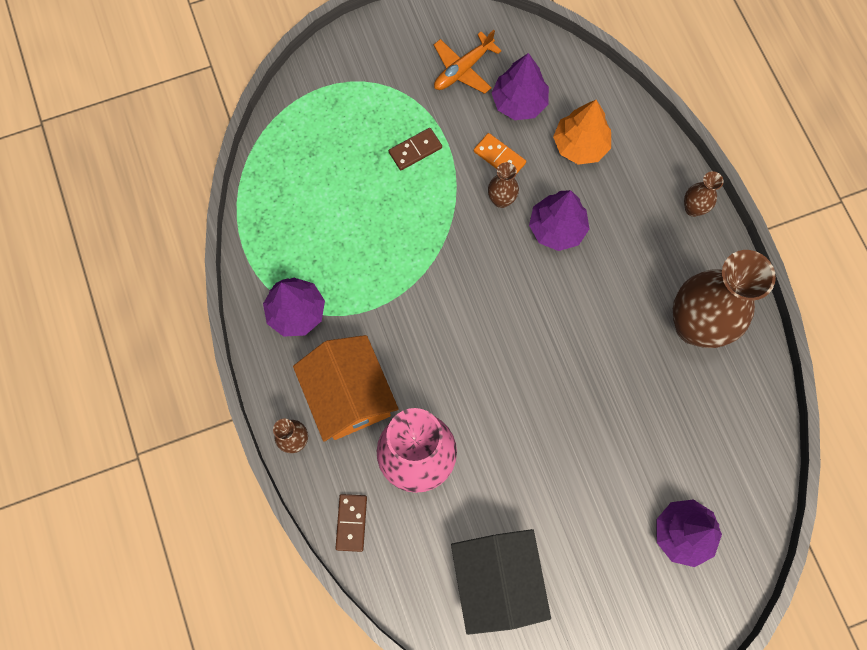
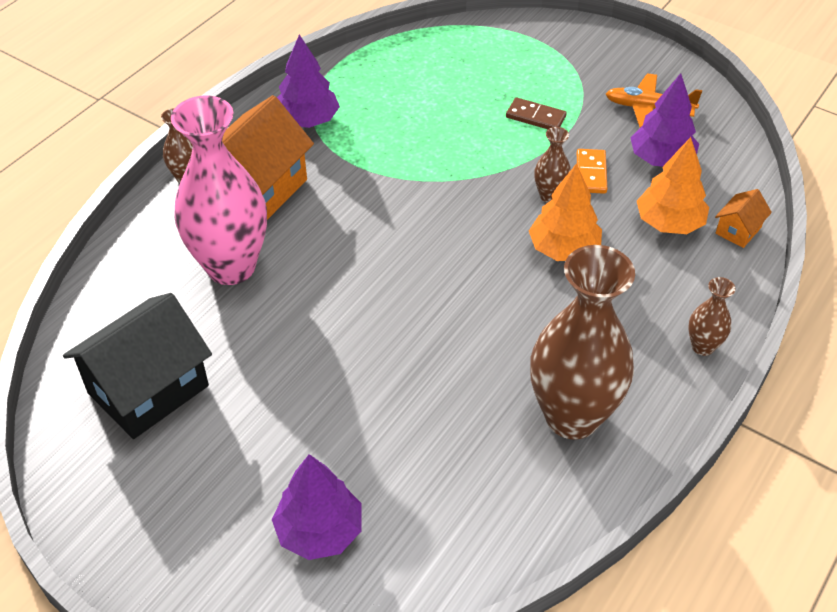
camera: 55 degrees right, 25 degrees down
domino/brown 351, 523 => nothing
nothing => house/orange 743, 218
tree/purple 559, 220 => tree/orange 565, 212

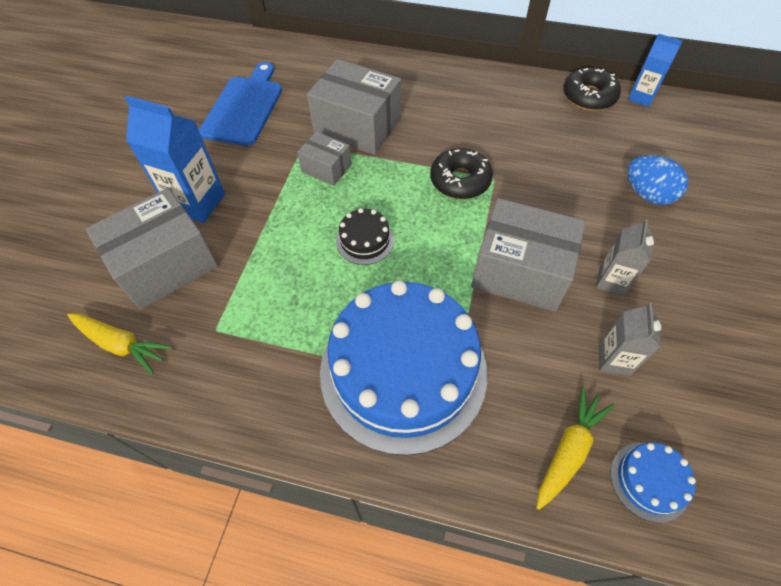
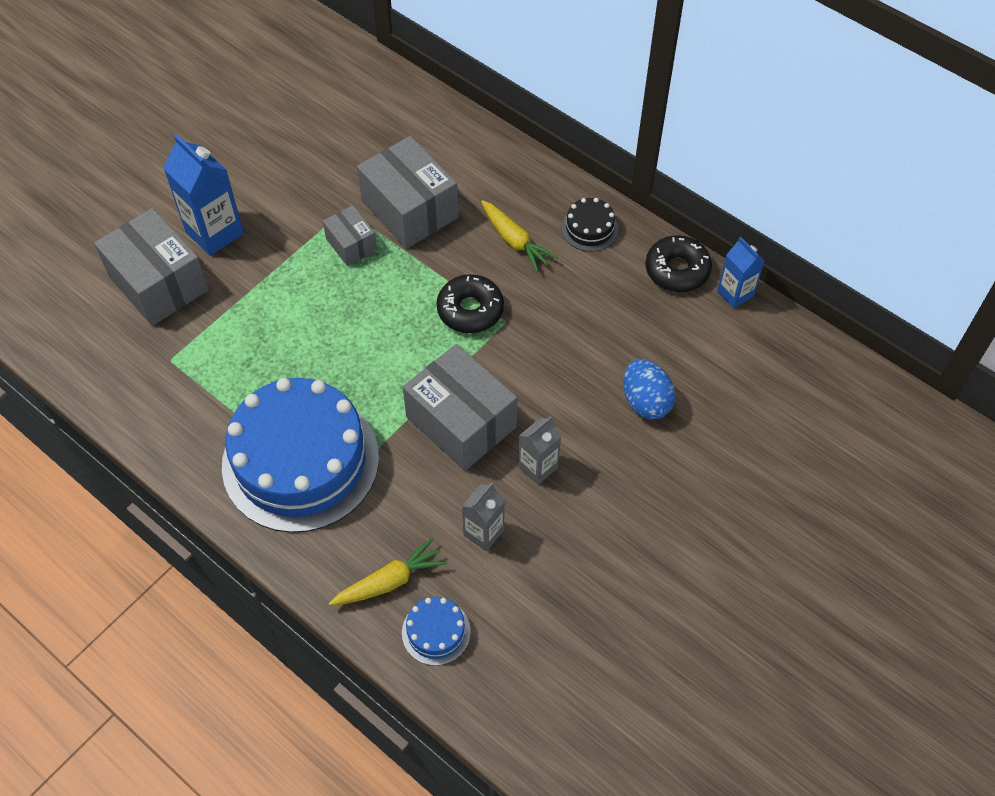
camera: 25 degrees right, 0 degrees up
cutting board/blue 240, 104 => nothing
carrot/yellow 119, 343 => carrot/yellow 519, 236, move
cake/black 365, 236 => cake/black 590, 224, move
box/grey 151, 249 => box/grey 151, 267, 60 degrees clockwise

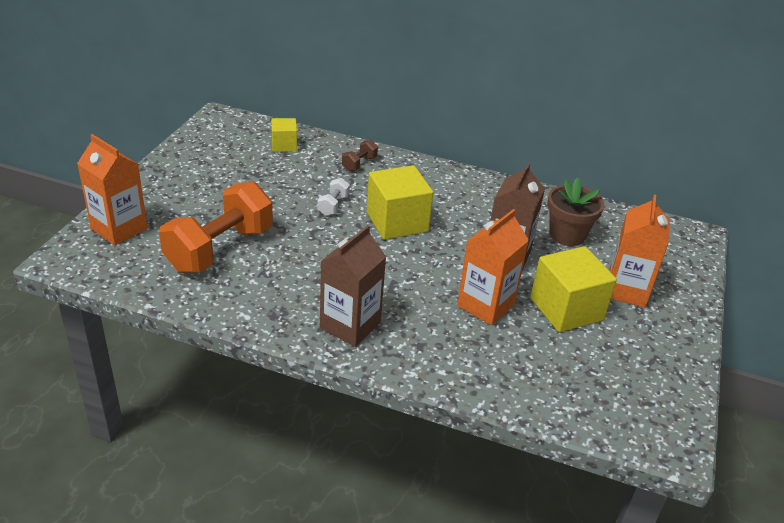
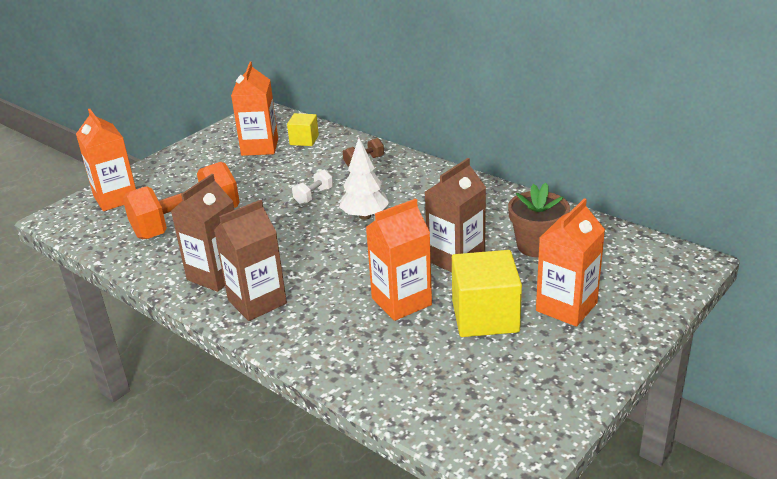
camera: 25 degrees right, 5 degrees down
nothing => carton/brown 202, 233
nothing => carton/orange 254, 108
cube/yellow 400, 202 => tree/white 364, 179

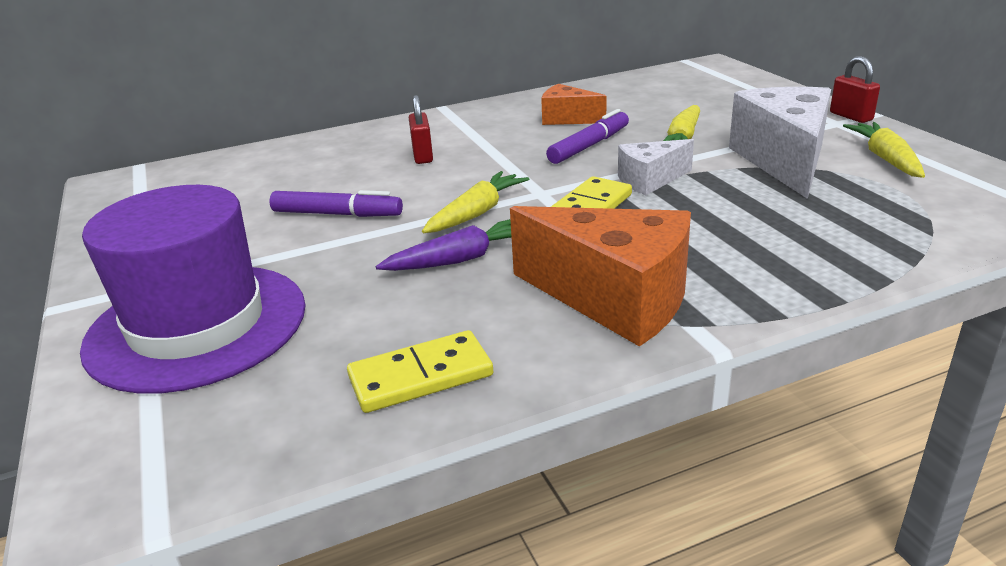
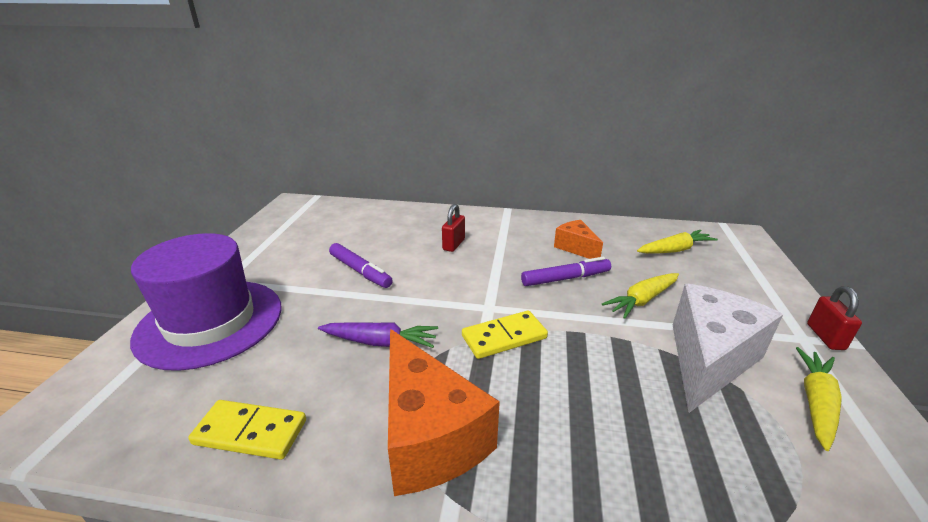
camera: 30 degrees right, 0 degrees up
cheese/white 656, 167 => nothing
carrot/yellow 475, 202 => carrot/yellow 677, 241, move

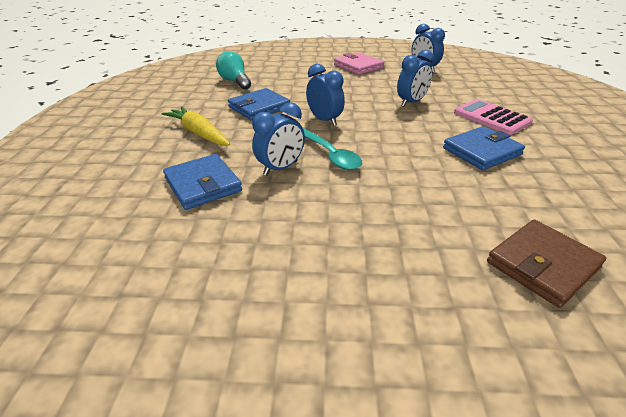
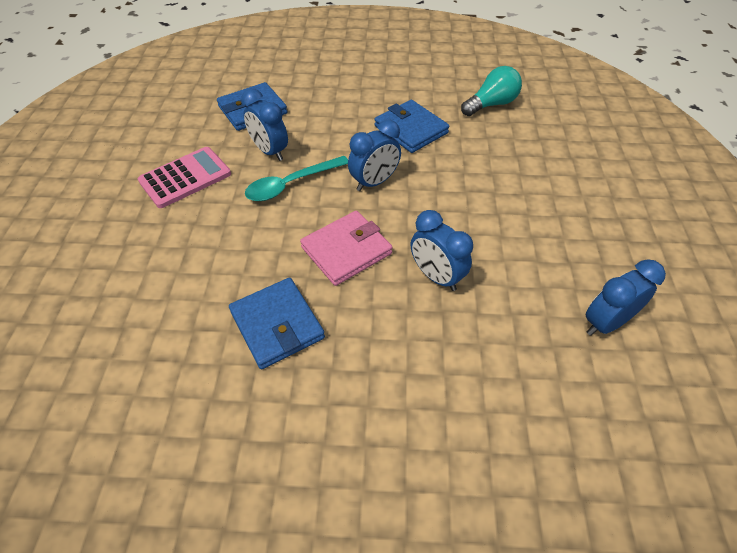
camera: 90 degrees right, 15 degrees up
carrot/yellow 195, 126 => nothing
wallet/brown 546, 264 => nothing
wallet/pink 359, 63 => wallet/pink 346, 248, move
calculator/pink 493, 117 => calculator/pink 184, 177, move

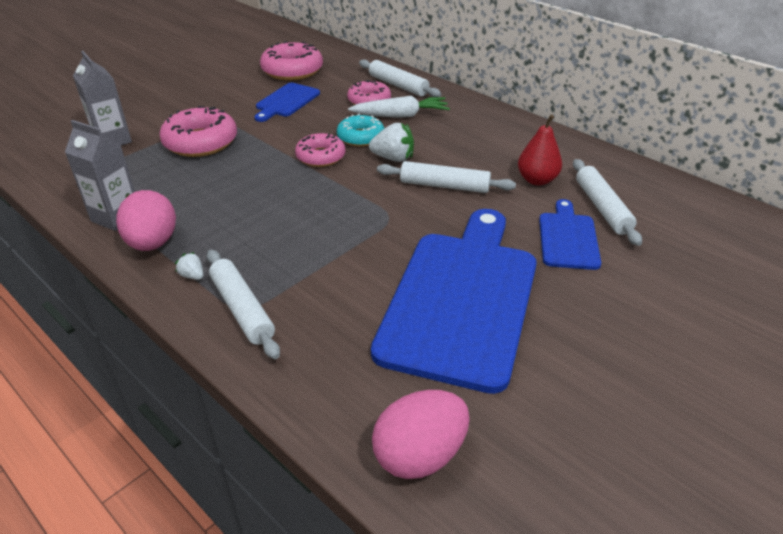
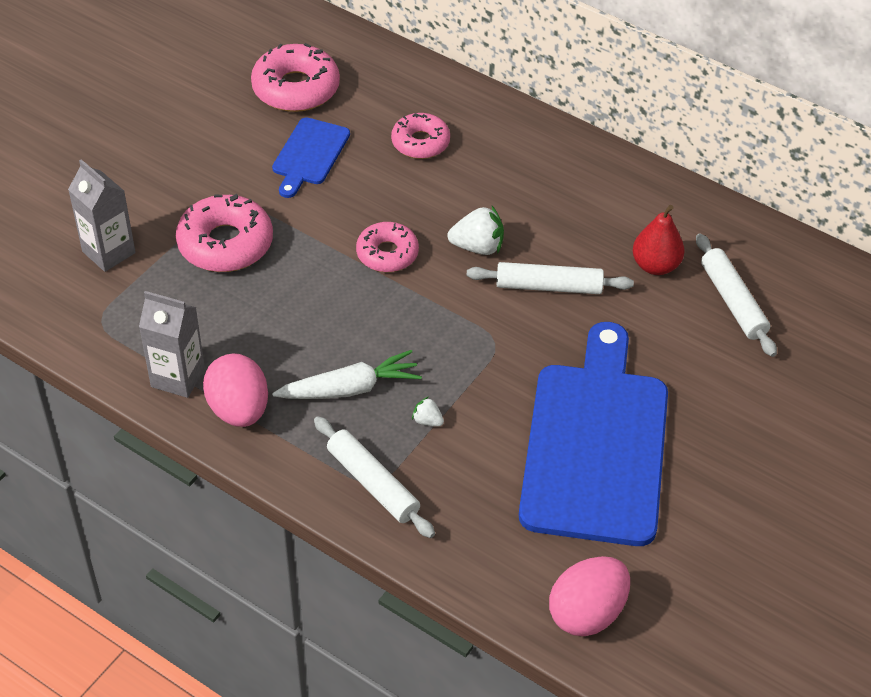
camera: 10 degrees left, 10 degrees up
donut/turquoise 360, 130 => nothing
rolling pin/white 400, 78 => nothing
cutting board/blue 570, 234 => nothing
strawberry/white 189, 266 => strawberry/white 428, 411, move
carrot/white 399, 107 => carrot/white 347, 374, move

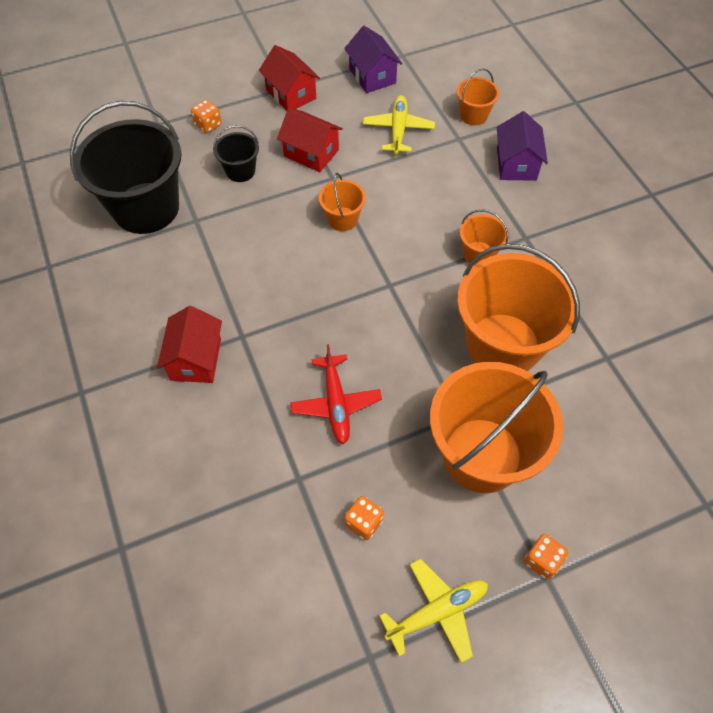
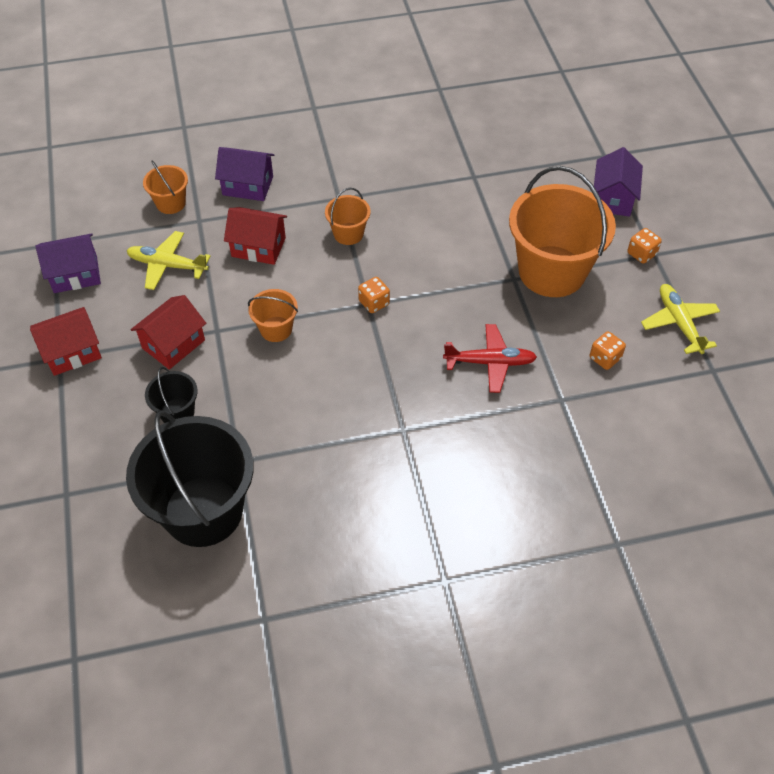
camera: 80 degrees left, 5 degrees down
bucket/orange 518, 308 => nothing
nothing => house/purple 618, 182
house/red 189, 344 => house/red 255, 236, move
dice/orange 206, 116 => dice/orange 374, 295, move

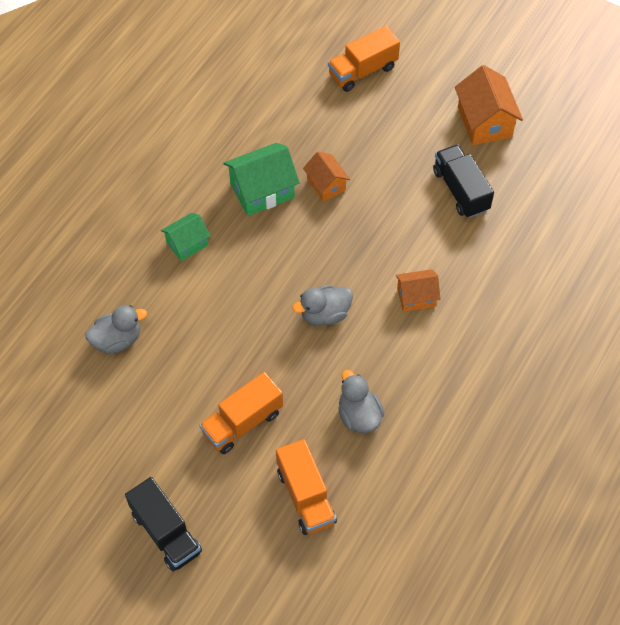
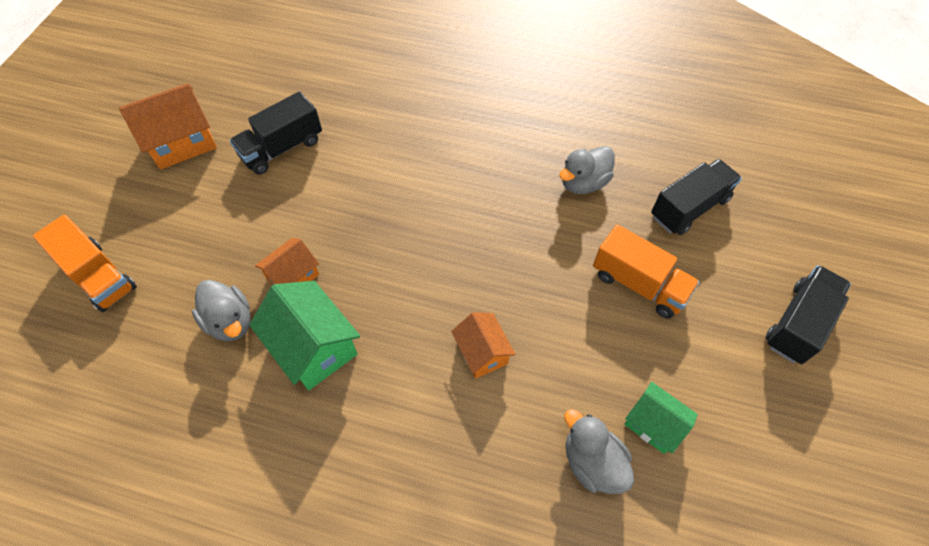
camera: 105 degrees left, 0 degrees up
house/green 186, 237 => house/green 661, 418, move
duck/grey 322, 305 => duck/grey 221, 310, move
house/orange 418, 290 => house/orange 483, 345, move
truck/orange 306, 487 => truck/black 696, 197

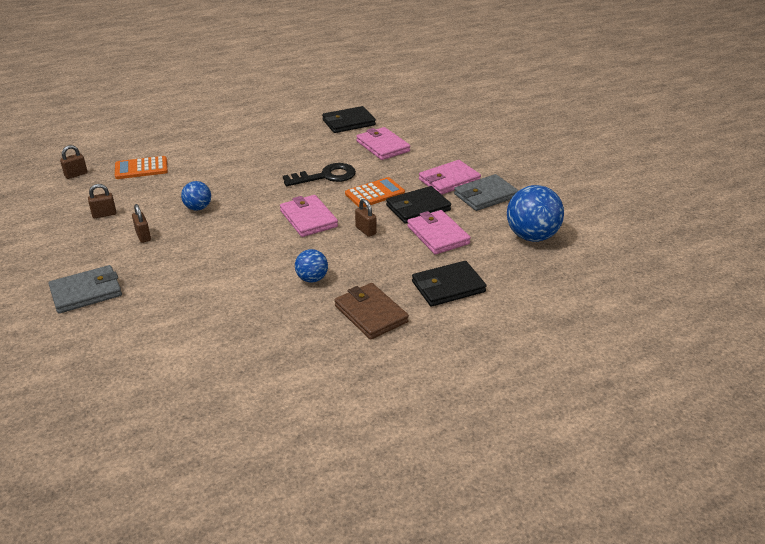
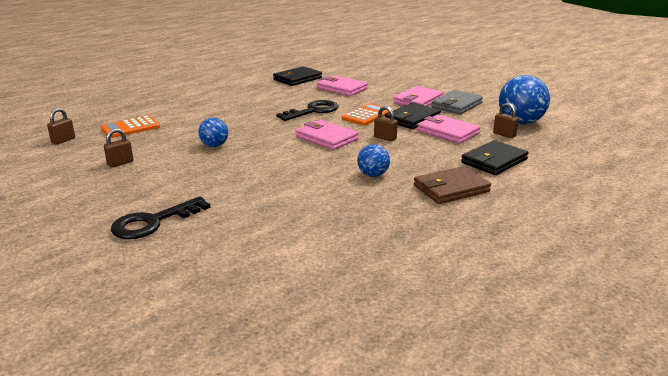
camera: 20 degrees left, 10 degrees down
padlock/brown 141, 223 => padlock/brown 506, 120, move
wallet/grey 85, 289 => key/black 160, 217
wallet/brown 372, 311 => wallet/brown 452, 185, 60 degrees counterclockwise

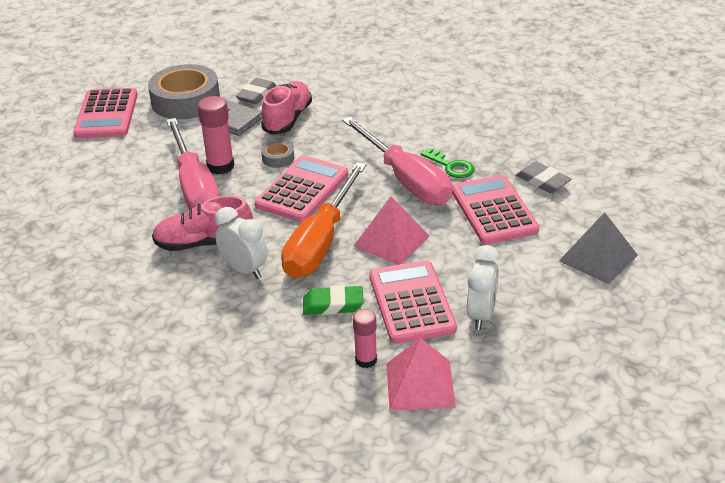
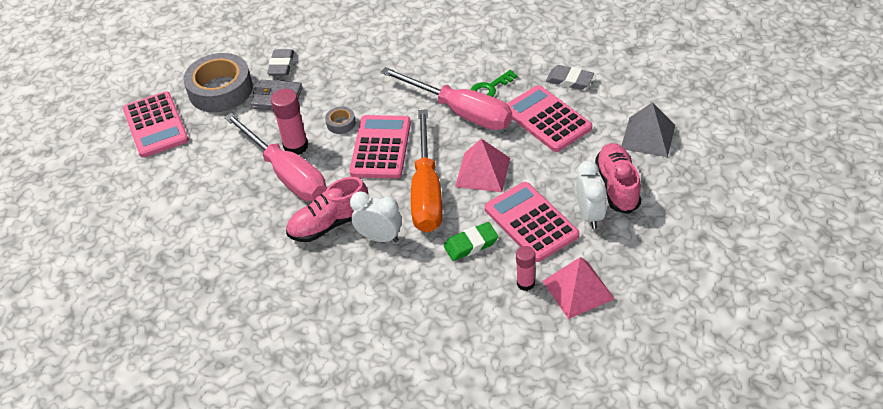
camera: 20 degrees left, 10 degrees up
shoe/pink 286, 108 => shoe/pink 618, 178, move
key/green 447, 163 => key/green 494, 83, 120 degrees clockwise

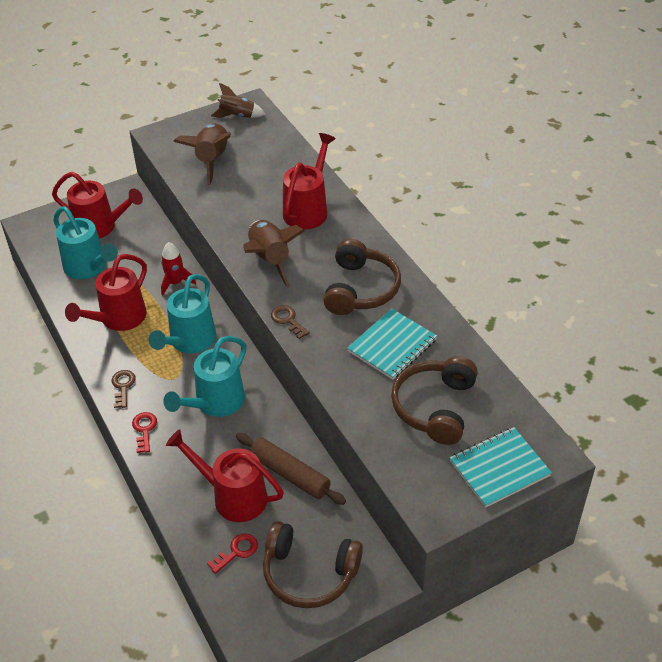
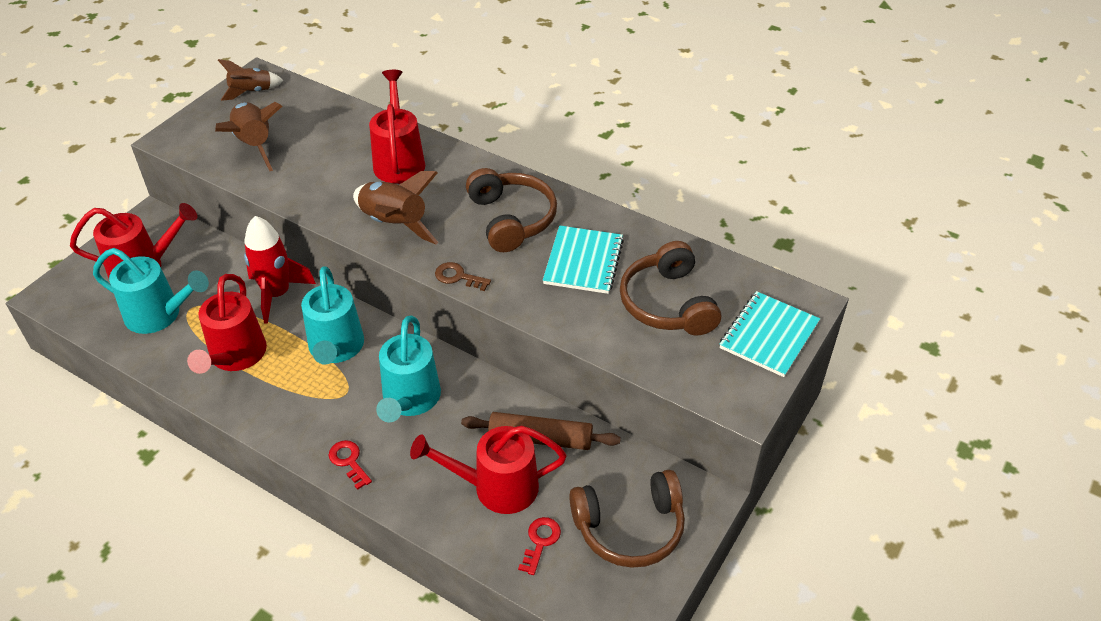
camera: 30 degrees left, 0 degrees up
key/brown 124, 389 => nothing
rocket/red 178, 268 => rocket/red 280, 270, x1.56

